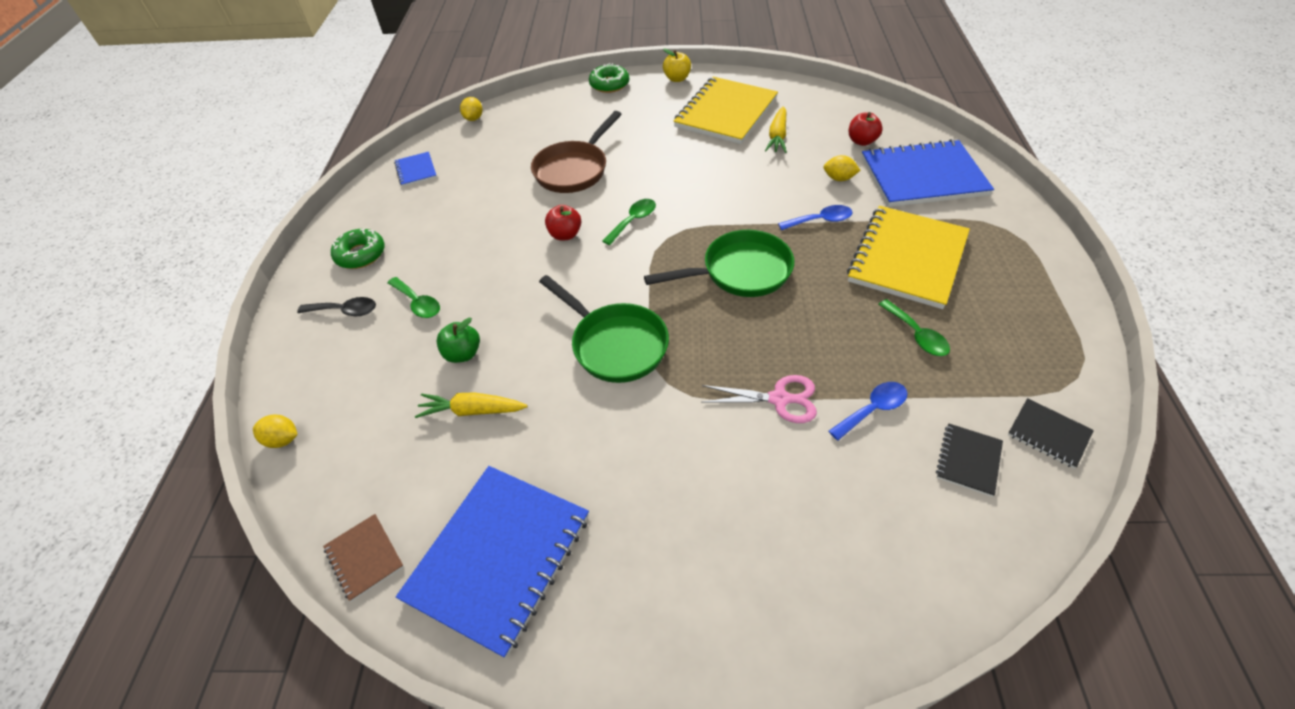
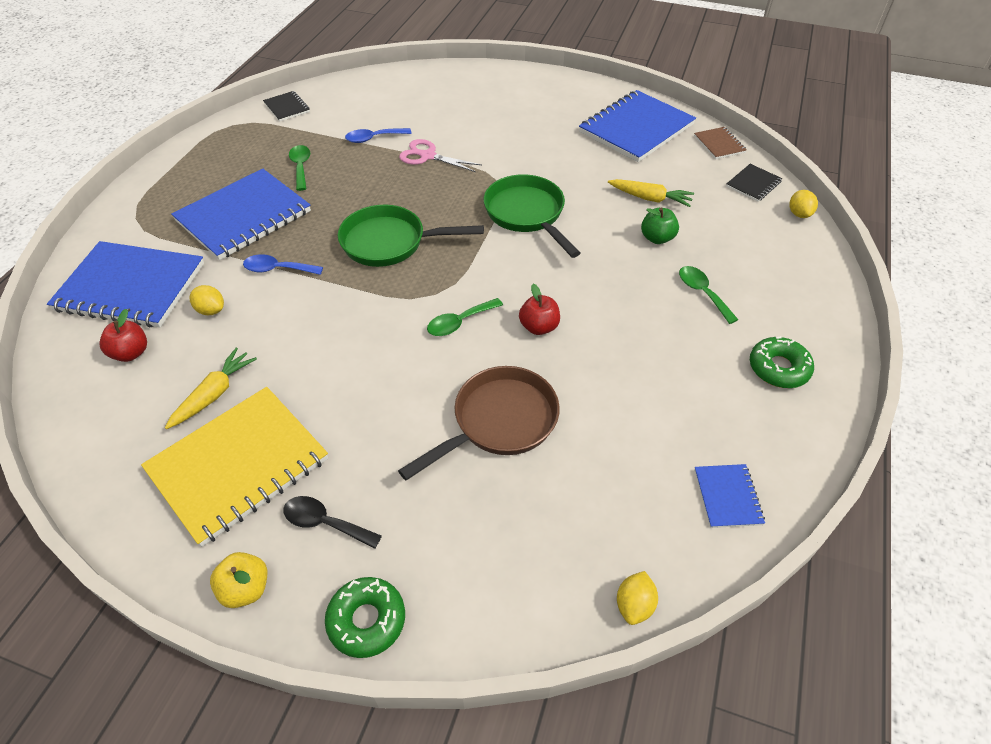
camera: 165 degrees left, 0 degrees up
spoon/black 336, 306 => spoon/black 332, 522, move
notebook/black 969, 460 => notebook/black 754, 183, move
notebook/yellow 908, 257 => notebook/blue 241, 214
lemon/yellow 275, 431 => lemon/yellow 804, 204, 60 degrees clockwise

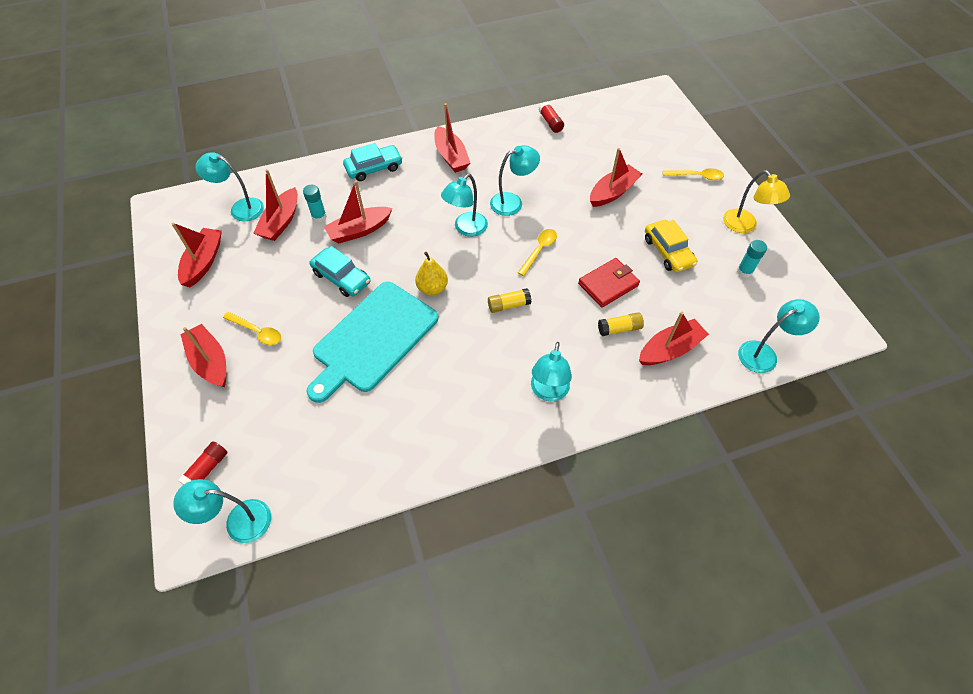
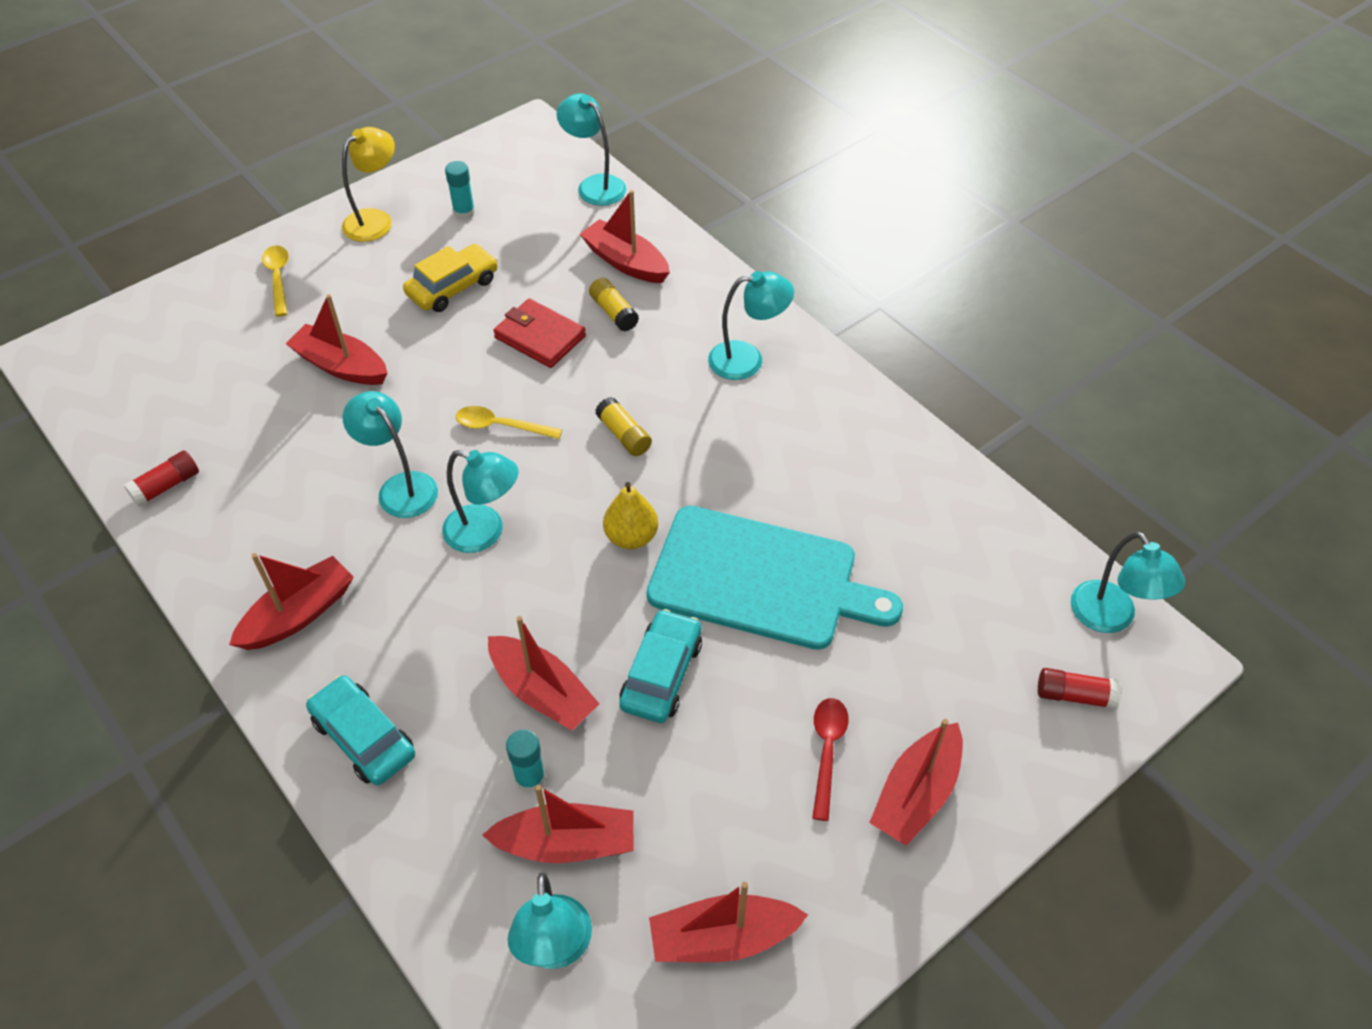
camera: 110 degrees left, 5 degrees down
spoon/yellow 252, 328 => spoon/red 830, 759

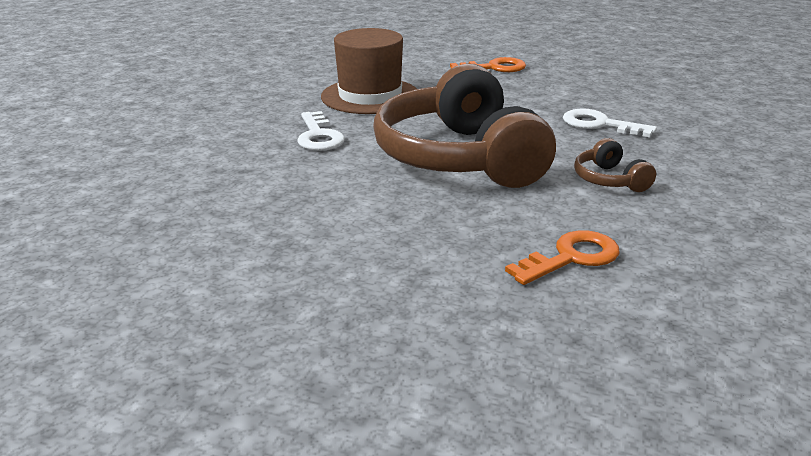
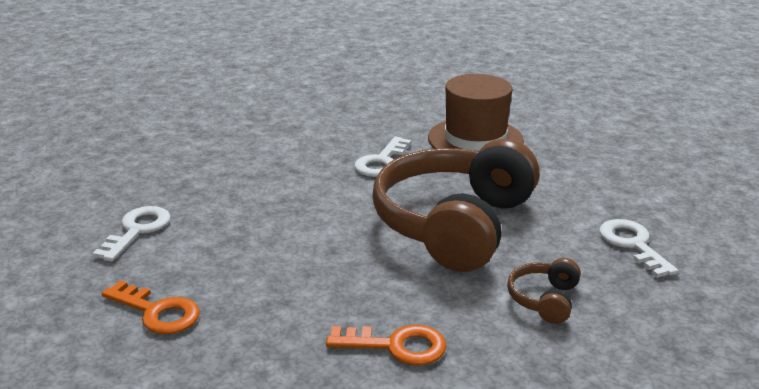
camera: 40 degrees right, 0 degrees up
nothing => key/white 131, 234
key/orange 488, 64 => key/orange 151, 307, move

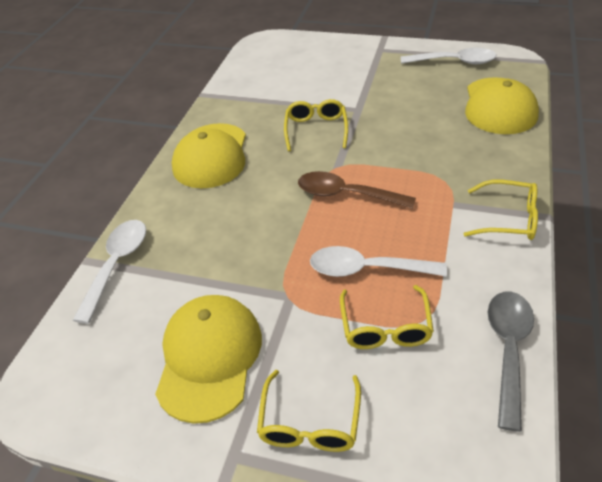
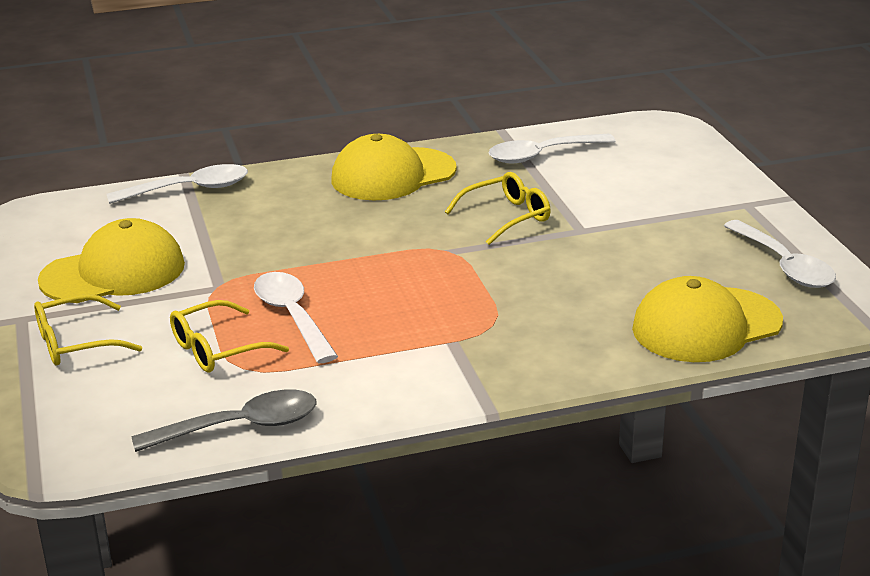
camera: 55 degrees right, 15 degrees down
spoon/brown 357, 190 => nothing
glasses/yellow 501, 210 => nothing
nothing => spoon/white 552, 148

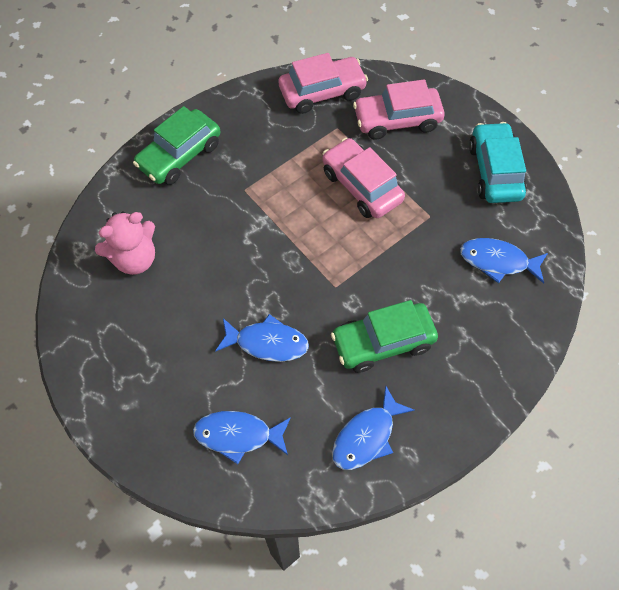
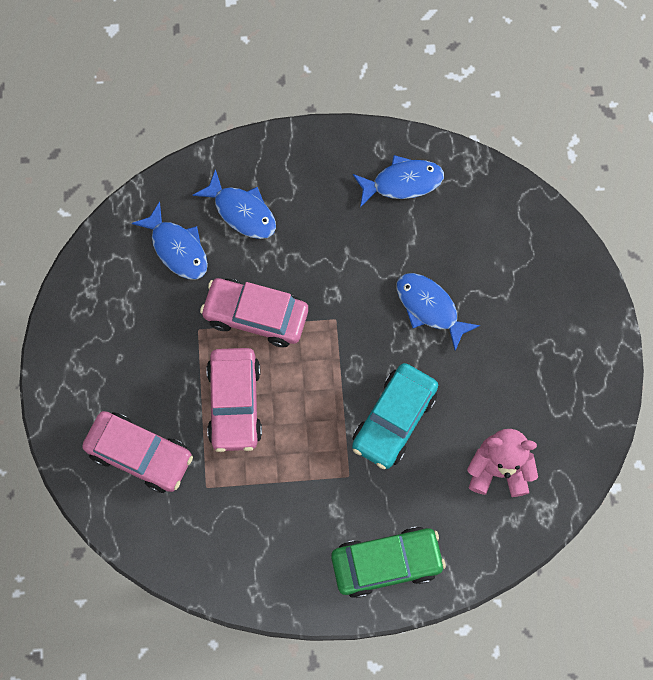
camera: 145 degrees left, 10 degrees up
car/green 384, 336 => nothing
fish/blue 242, 437 => fish/blue 234, 204, move
car/pink 323, 83 => car/pink 254, 312, move
car/turquoise 498, 162 => car/turquoise 395, 416, move

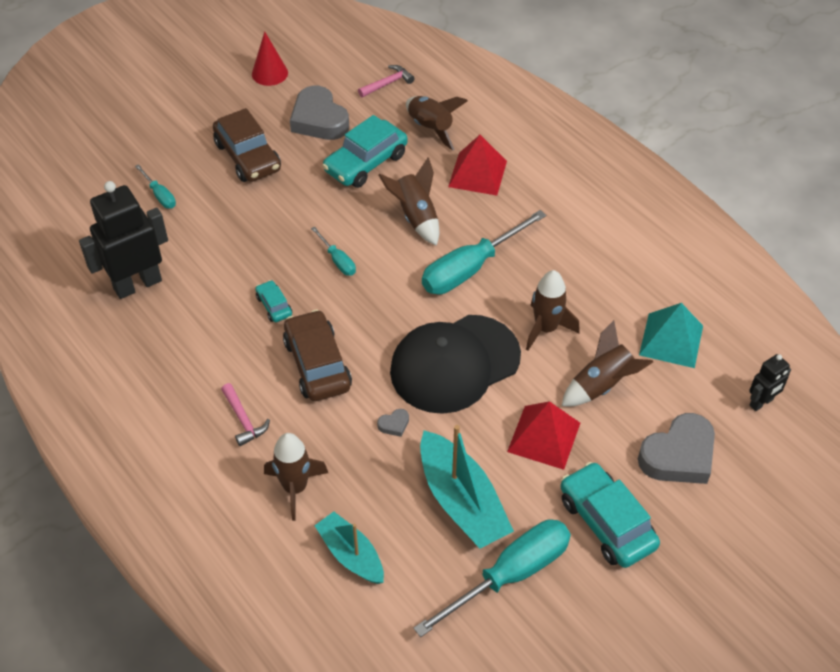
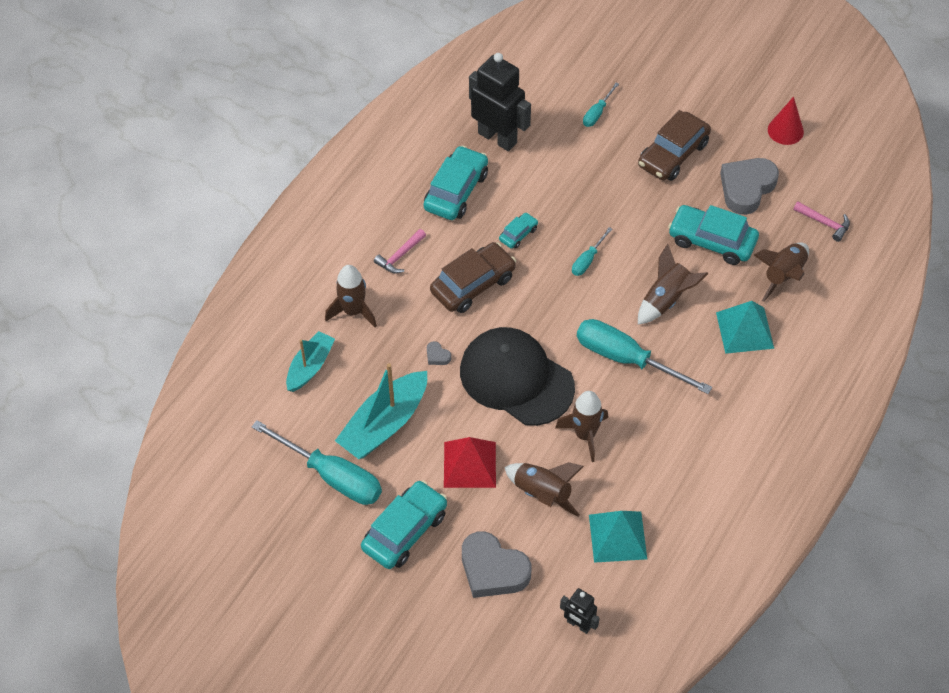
camera: 70 degrees right, 5 degrees up
nothing => car/turquoise 456, 182
pyramid/red 477, 165 => pyramid/turquoise 745, 327

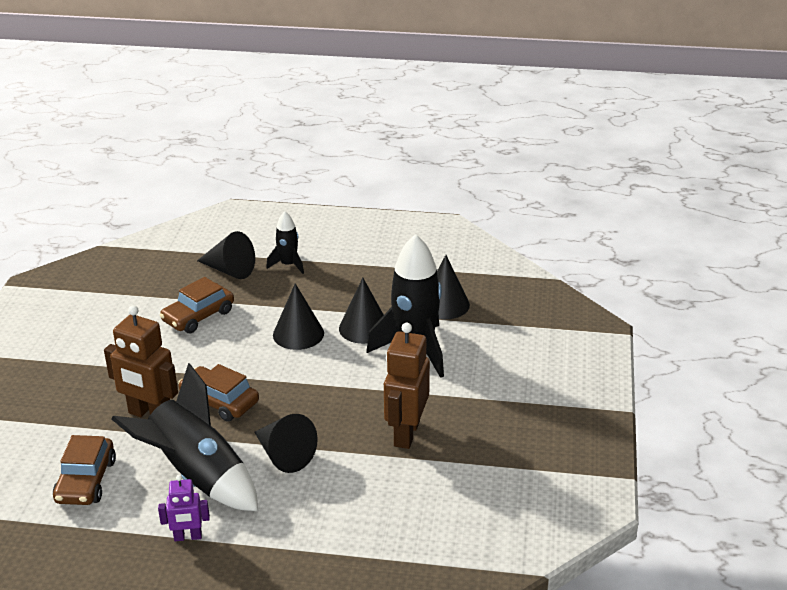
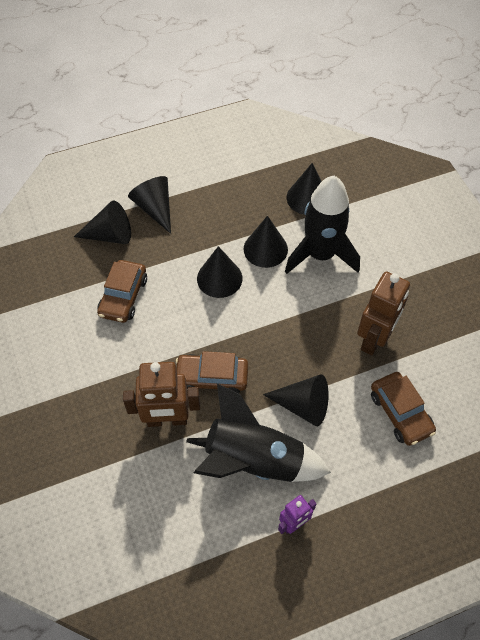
camera: 30 degrees left, 25 degrees up
car/brown 84, 470 => car/brown 403, 409, move
rocket/black 285, 242 => cone/black 149, 205
robot/brown 407, 386 => robot/brown 383, 313, 135 degrees counterclockwise

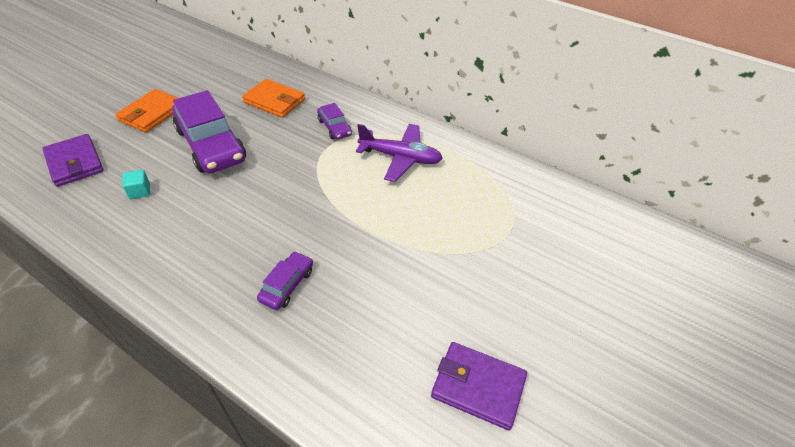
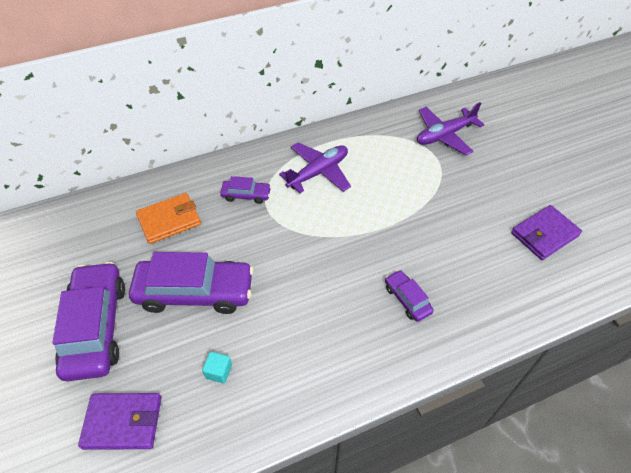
camera: 55 degrees left, 5 degrees up
nothing => plane/purple 450, 128
wallet/orange 146, 111 => car/purple 88, 321

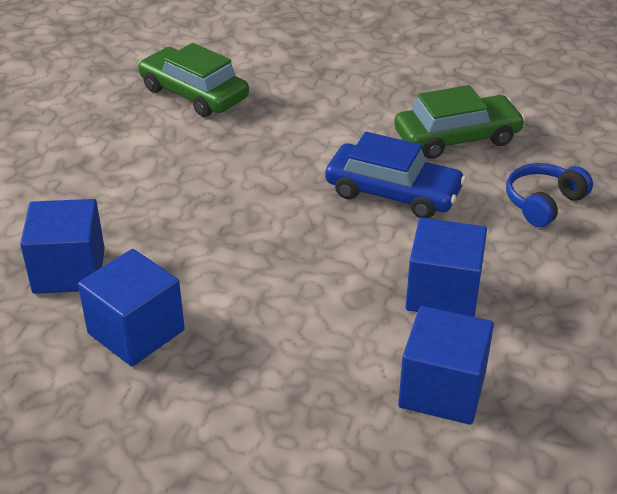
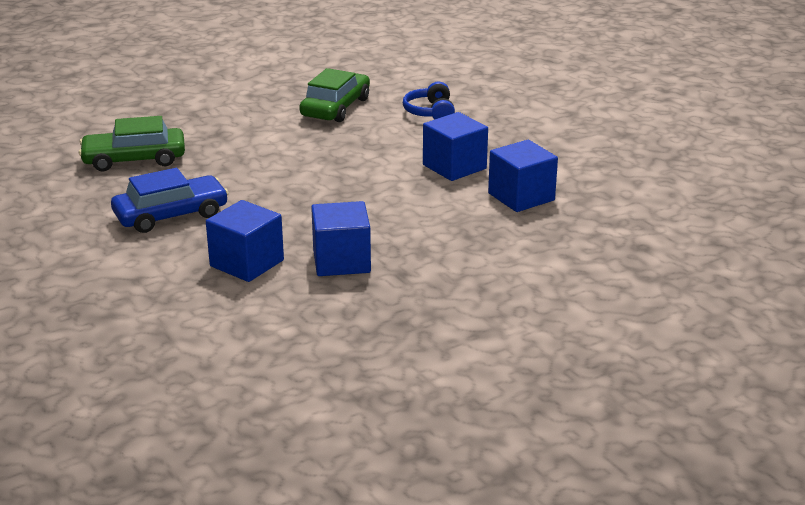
camera: 50 degrees left, 10 degrees down
car/blue 395, 175 => car/blue 170, 200, move

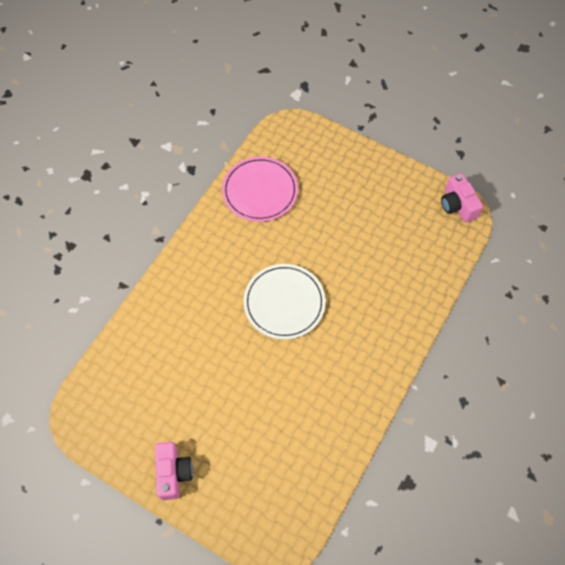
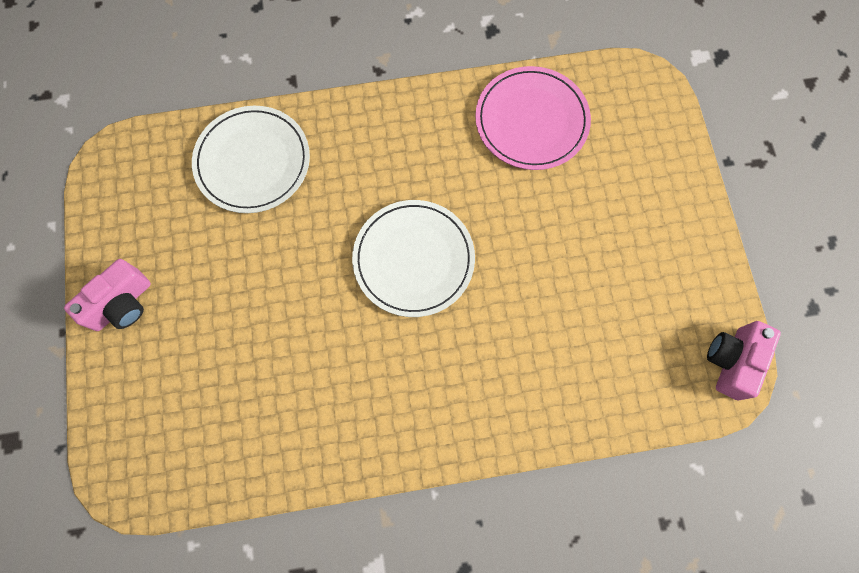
camera: 50 degrees right, 10 degrees up
nothing => plate/white 251, 159

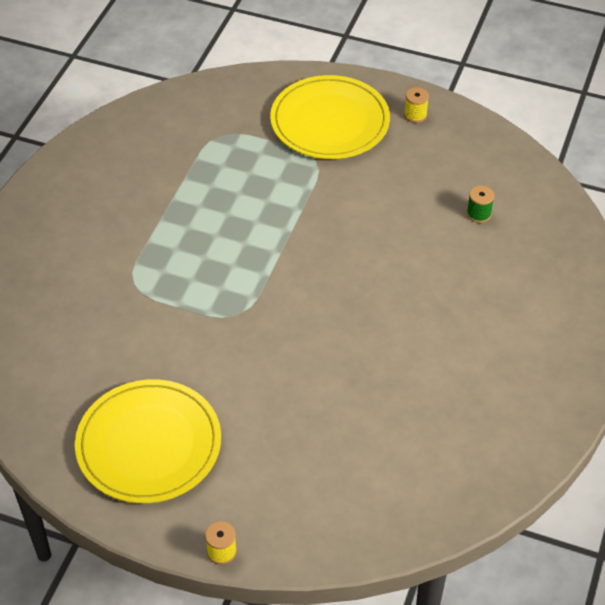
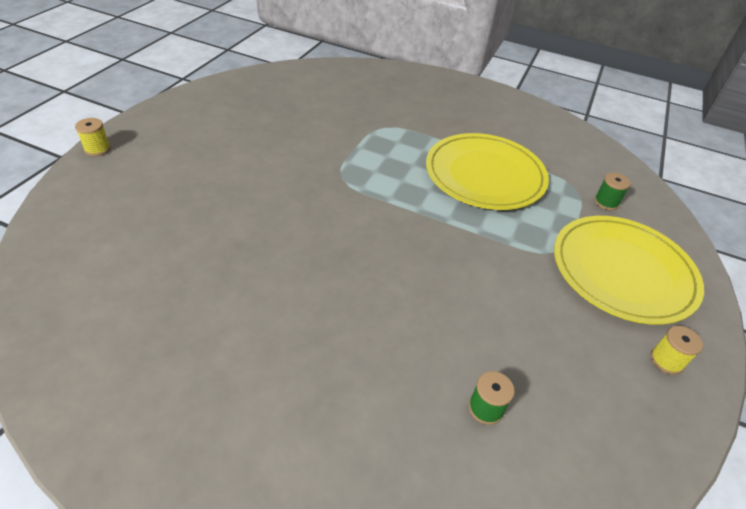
camera: 90 degrees right, 5 degrees down
nothing => spool/green 612, 191
plate/yellow 148, 441 => plate/yellow 487, 171, move

